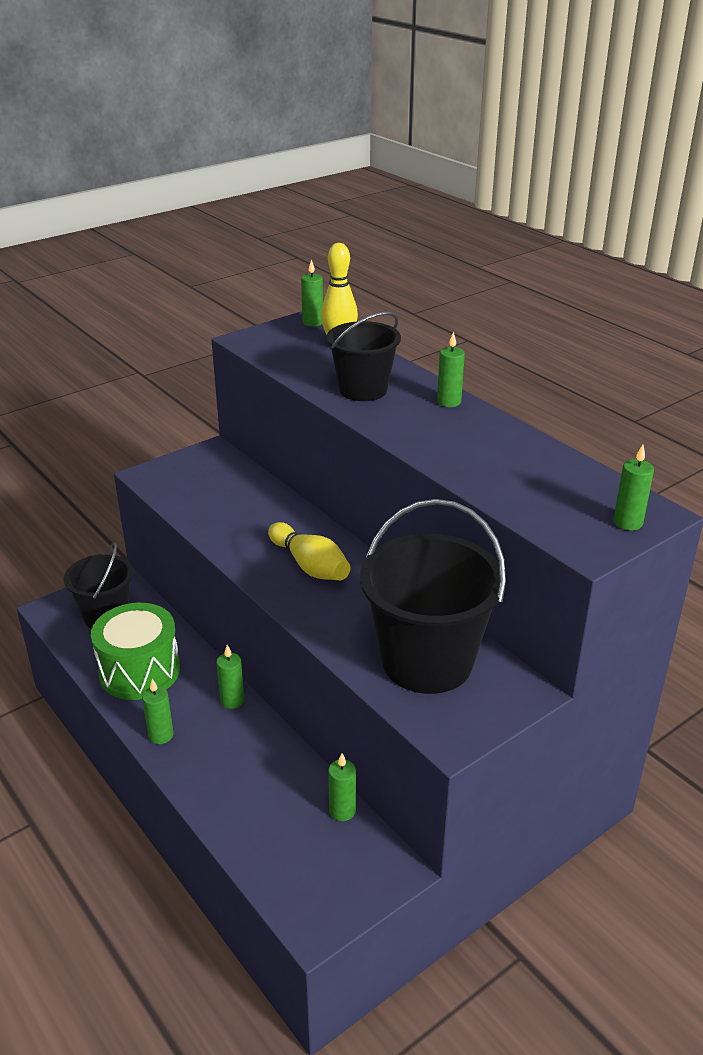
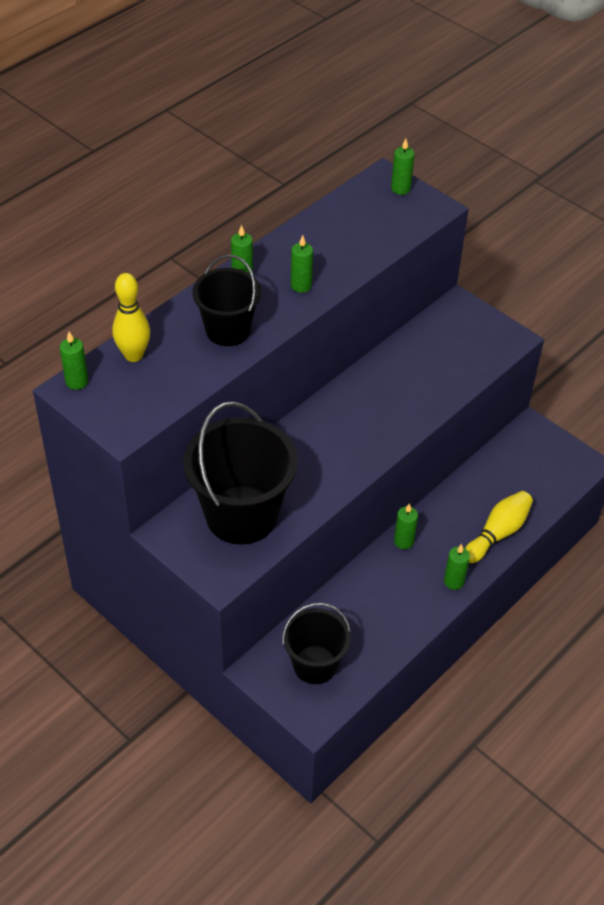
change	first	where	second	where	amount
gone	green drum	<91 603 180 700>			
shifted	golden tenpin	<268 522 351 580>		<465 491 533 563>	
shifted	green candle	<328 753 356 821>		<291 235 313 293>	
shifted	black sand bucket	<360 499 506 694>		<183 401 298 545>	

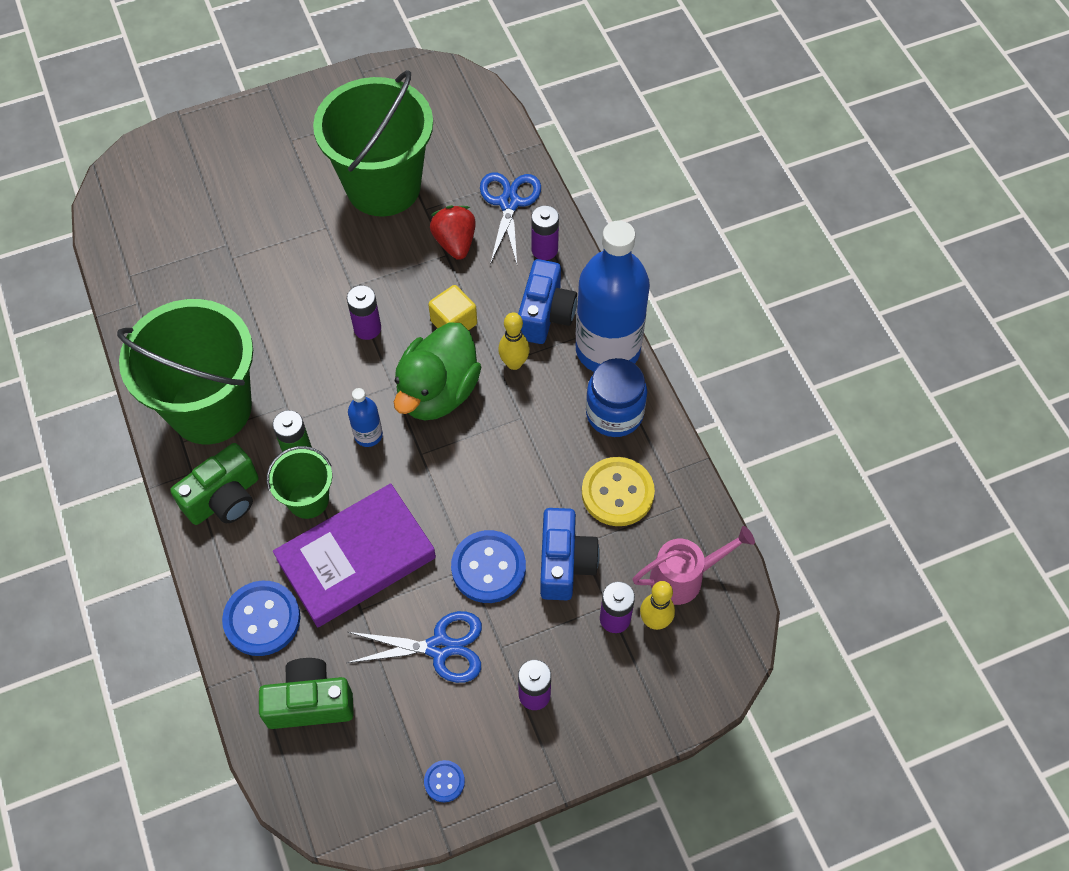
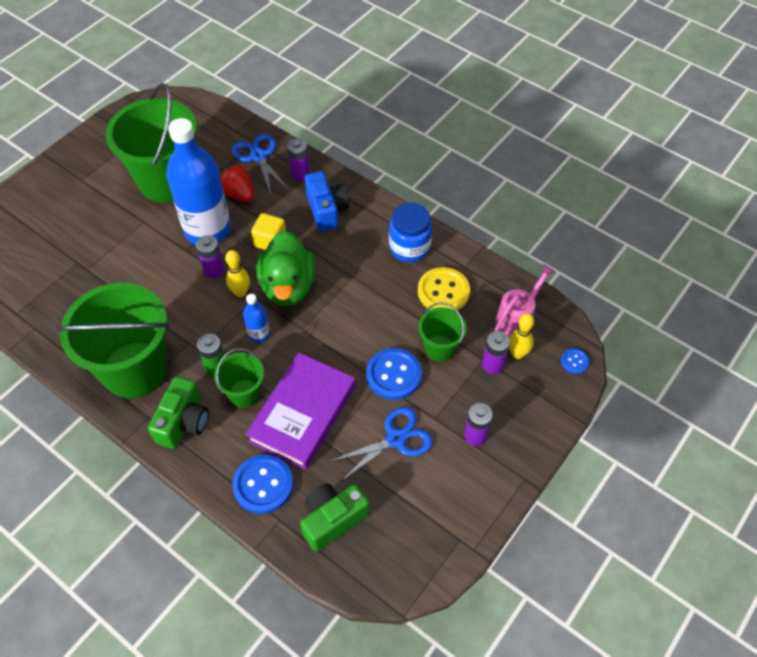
change	first	where	second	where	amount
shifted	cobalt shirt button	<424 760 465 802>		<561 348 589 374>	
shifted	golden tenpin	<498 312 530 370>		<225 250 250 297>	
swapped	cobalt compact camera	<540 508 600 600>	green sand bucket	<418 302 467 361>	
shifted	cobalt drink bottle	<576 221 650 372>		<166 118 231 245>	

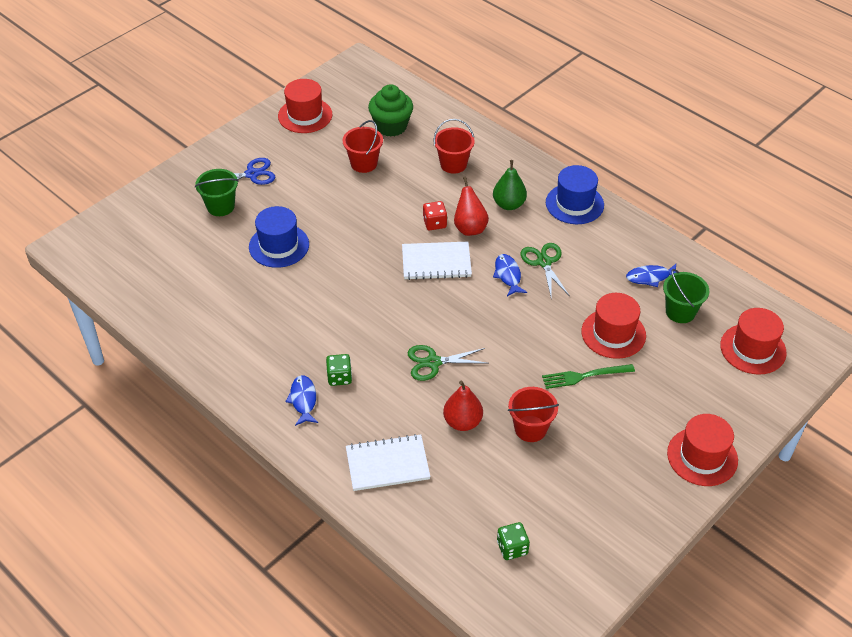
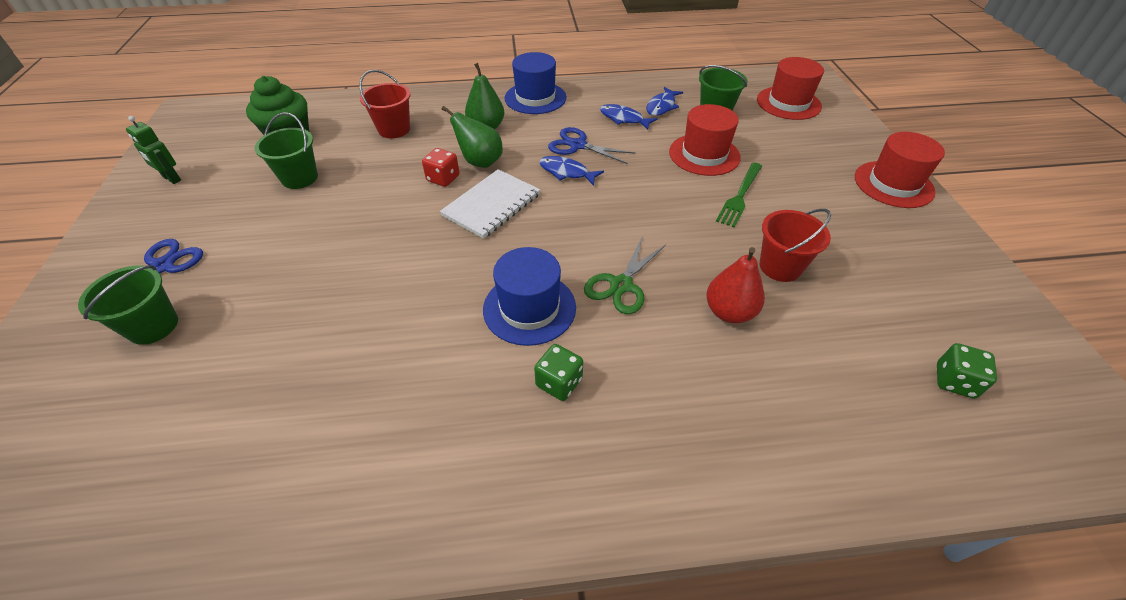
change	first	where	second	where	amount
shifted	cobalt top hat	<249 206 309 268>		<483 247 576 346>	
swapped	crimson top hat	<278 79 332 133>	green robot figure	<126 116 181 184>	
shifted	cobalt fish	<285 375 318 426>		<600 104 658 130>	
repainted	crimson sand bucket	<343 120 383 173>	green sand bucket	<254 112 318 189>	
gone	pure white notebook	<346 434 431 491>			
repainted	crimson pear fruit	<454 177 489 236>	green pear fruit	<442 106 503 168>	
repainted	green pair of scissors	<521 243 569 296>	cobalt pair of scissors	<548 127 635 164>	

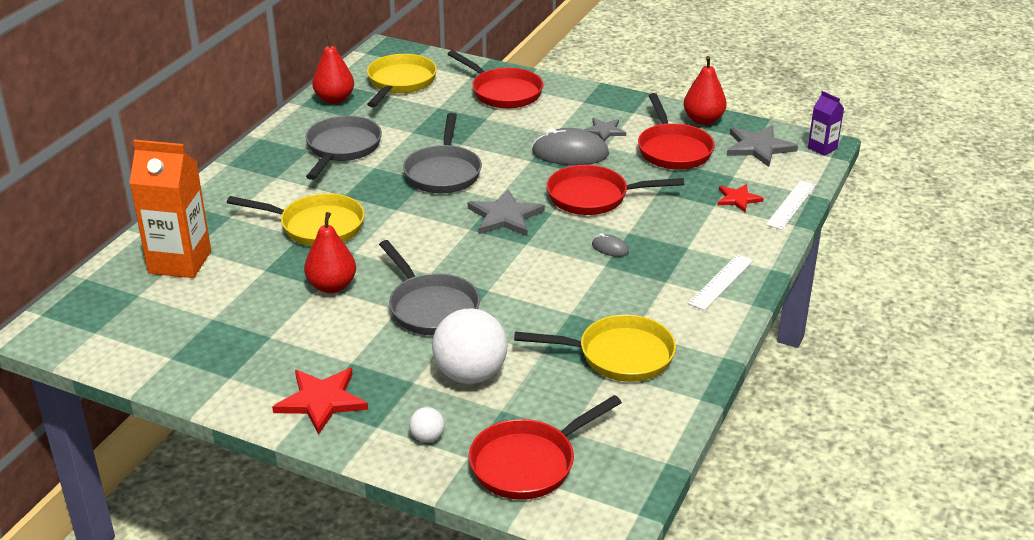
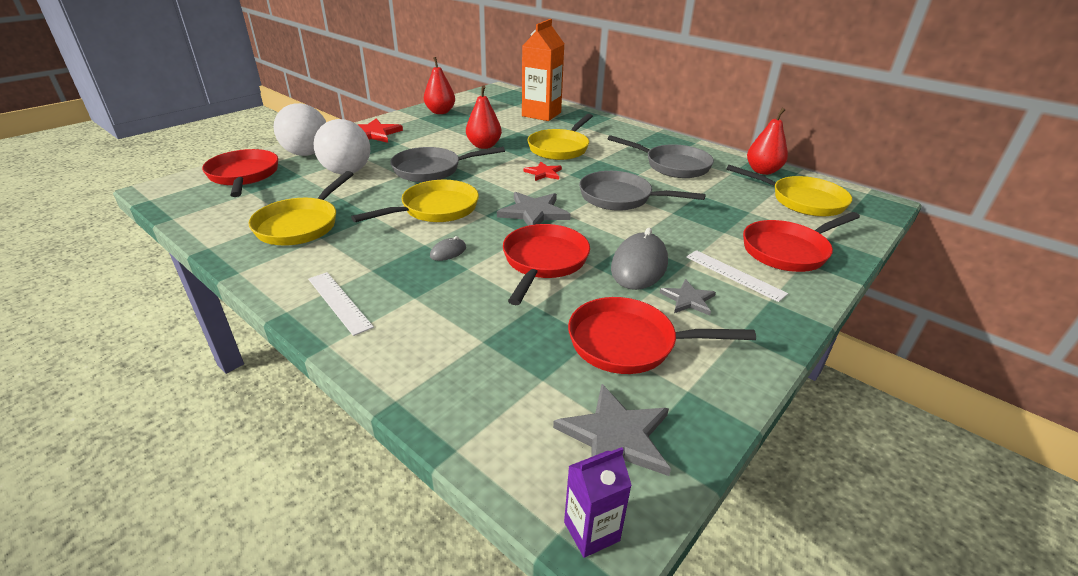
change	first	where	second	where	amount
scaled	pure white play ball	<409 407 444 443>		<273 103 326 156>	x2.25
shifted	crimson pear fruit	<684 56 727 125>		<424 57 455 114>	
shifted	crimson five-pointed star	<718 184 764 212>		<524 161 562 181>	
shifted	pure white ruler	<766 180 816 230>		<686 250 788 302>	
new			golden frying pan	<351 180 479 222>	

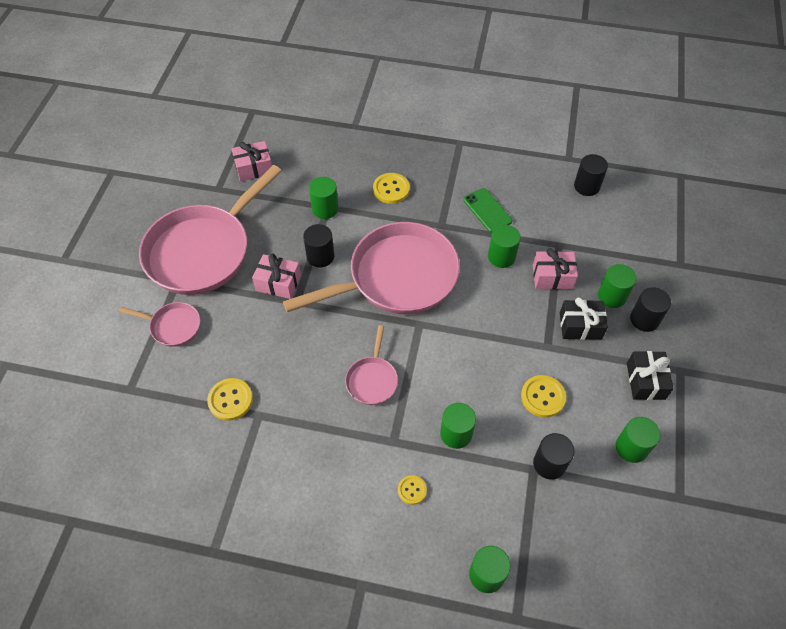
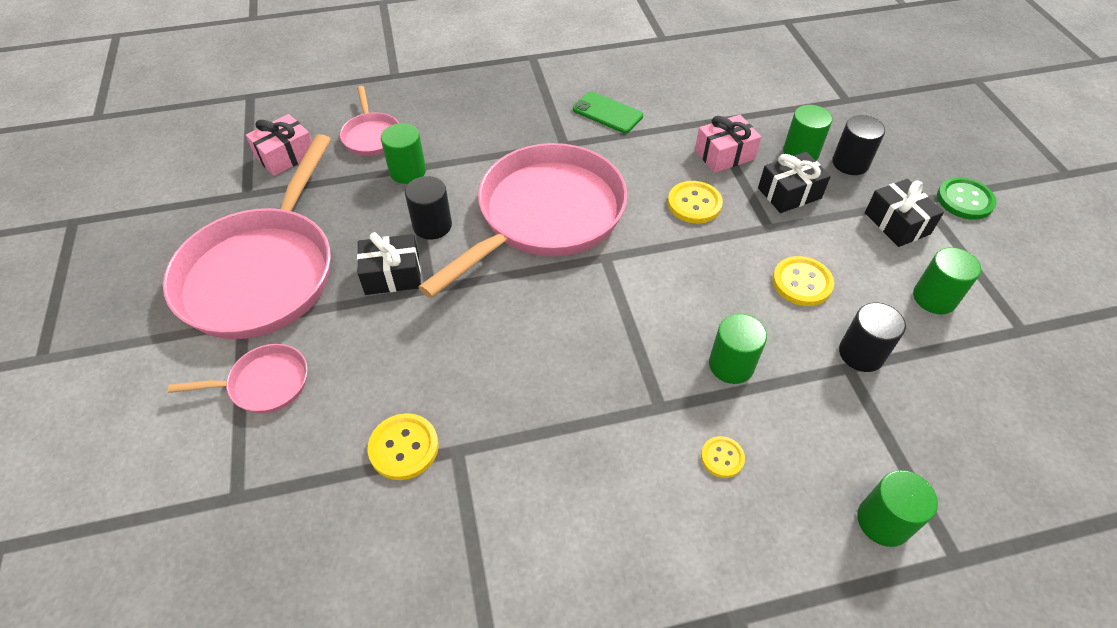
change	first	where	second	where	amount
repainted	rose-pink wrapped gift	<252 253 301 299>	black wrapped gift	<357 232 421 295>	
shifted	rose-pink frying pan	<345 325 398 405>		<340 86 399 156>	
shifted	golden shirt button	<373 173 410 204>		<668 181 723 223>	
gone	green cylinder shape	<488 225 521 268>			
gone	black cylinder shape	<574 154 608 196>			
new			green shirt button	<937 177 996 220>	

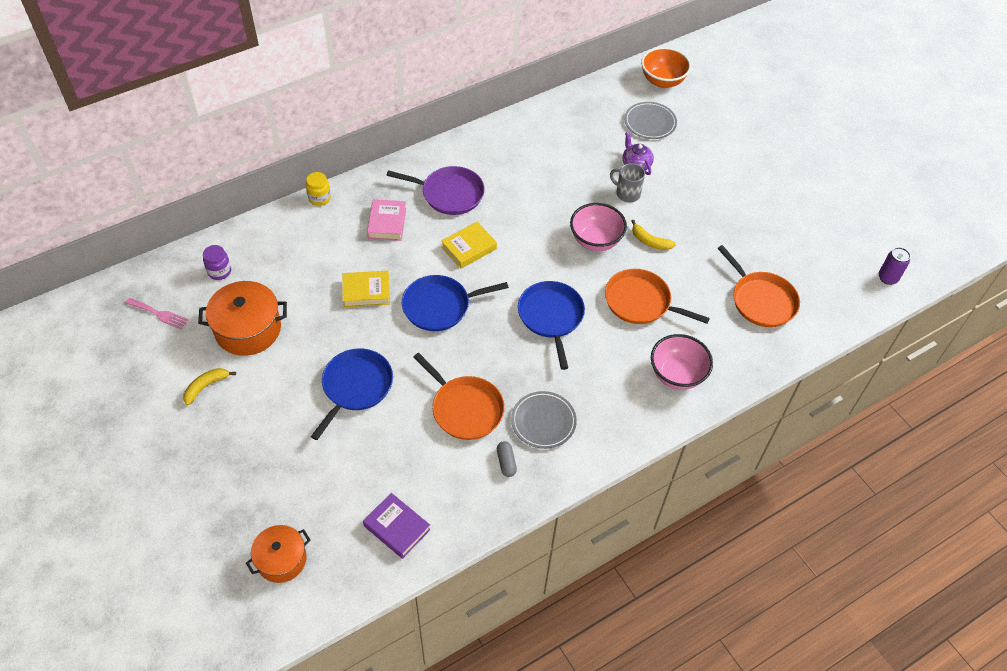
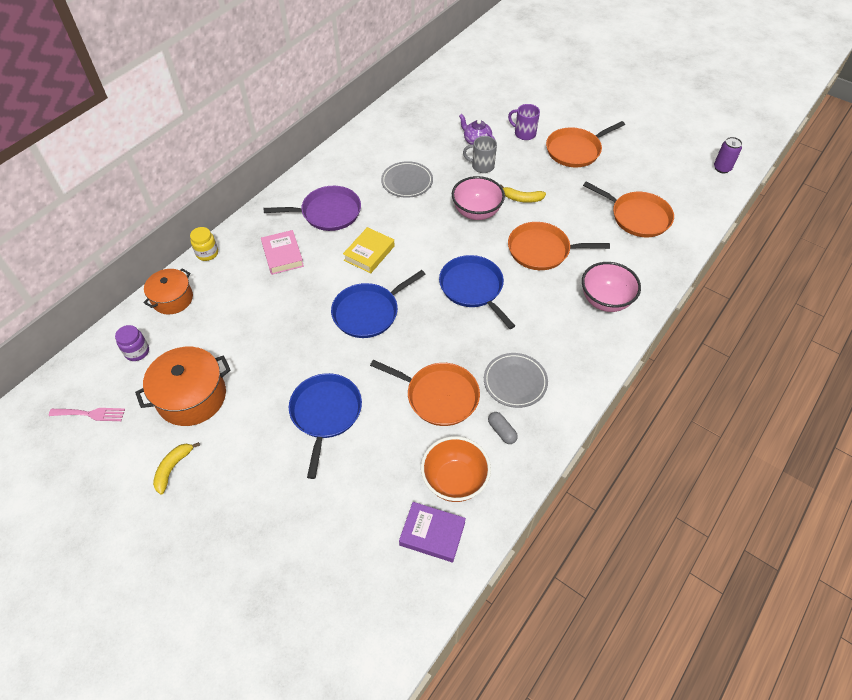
change	first	where	second	where	amount
shifted	orange-coloured stockpot	<246 525 310 583>		<143 268 193 315>	
gone	golden book	<342 270 390 308>			
shifted	gray plate	<624 102 677 139>		<381 161 433 198>	
shifted	orange-coloured bowl	<641 47 691 88>		<421 436 491 502>	
new			purple mug	<508 104 540 140>	
new			orange-coloured frying pan	<546 121 625 167>	

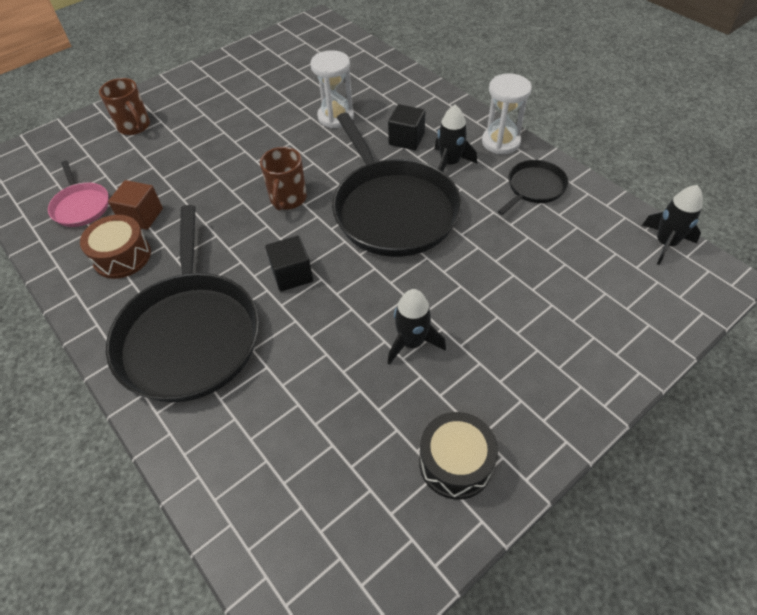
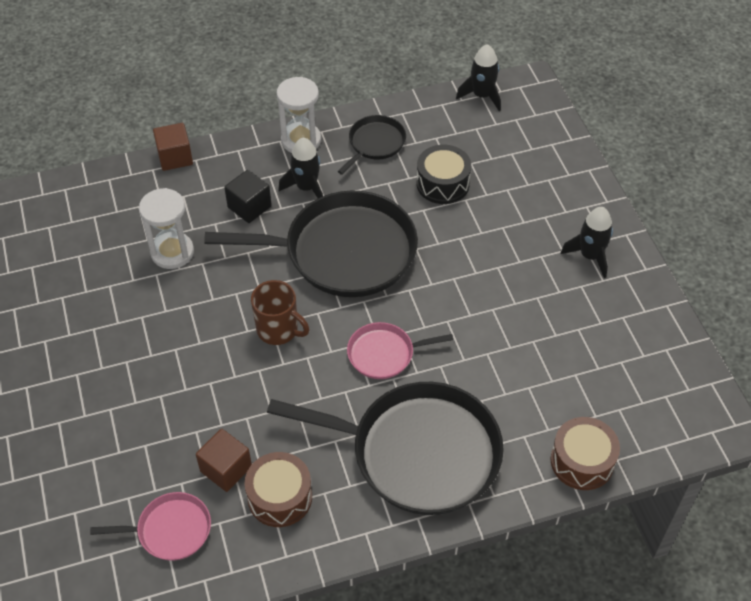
change	first	where	second	where	amount
gone	dark brown mug	<99 78 150 135>			
swapped	black block	<265 236 313 292>	rose-pink frying pan	<347 322 453 379>	
shifted	black toy rocket	<388 289 446 365>		<561 207 613 278>	
shifted	black drum	<419 412 498 500>		<416 145 471 204>	
rotated	black frying pan	<498 160 569 215>		<337 115 406 175>	60 degrees clockwise
new			dark brown block	<153 123 193 171>	
new			dark brown drum	<550 417 620 490>	

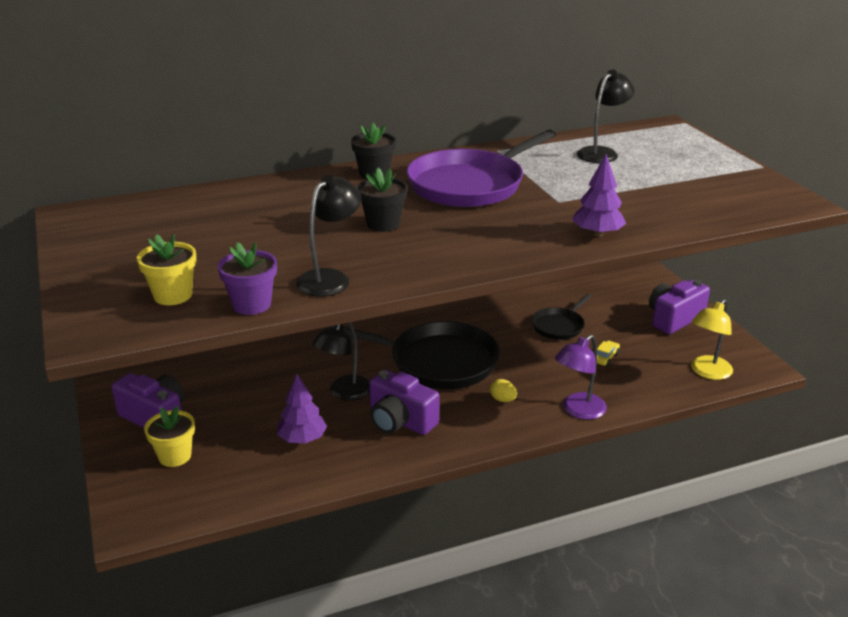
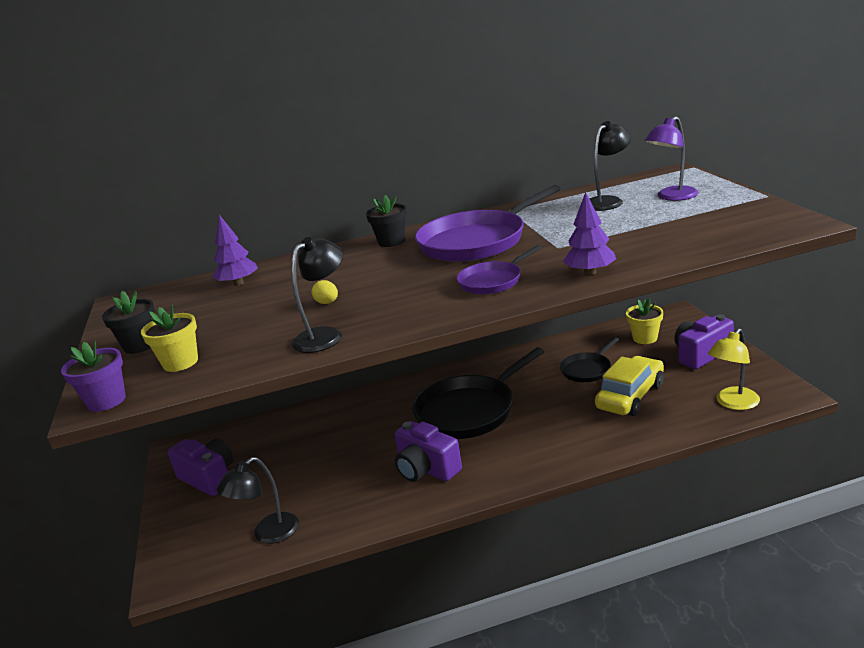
change	first	where	second	where	amount
shifted	golden potted plant	<144 406 195 467>		<626 298 663 344>	
shifted	purple potted plant	<217 242 277 315>		<61 341 126 412>	
shifted	purple tree	<277 374 327 444>		<213 215 258 286>	
shifted	black lamp	<312 322 370 401>		<217 457 299 544>	
rotated	black frying pan	<330 321 500 389>		<412 347 544 439>	120 degrees clockwise
shifted	black potted plant	<357 168 408 232>		<102 290 155 354>	
shifted	golden egg	<490 379 517 402>		<312 280 338 304>	
shifted	purple lamp	<555 334 607 420>		<645 116 698 201>	
scaled	golden car	<597 341 620 366>		<595 356 664 416>	x2.45
new			purple frying pan	<456 245 542 294>	

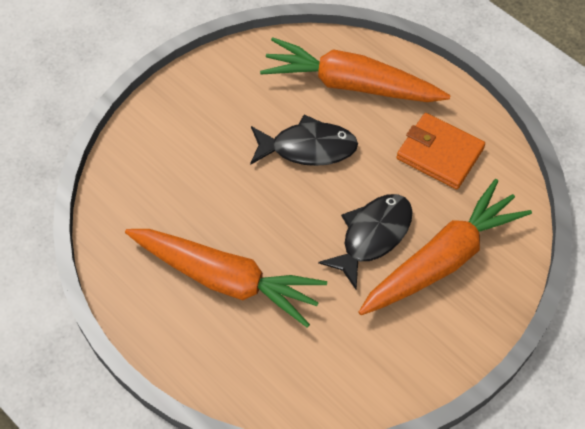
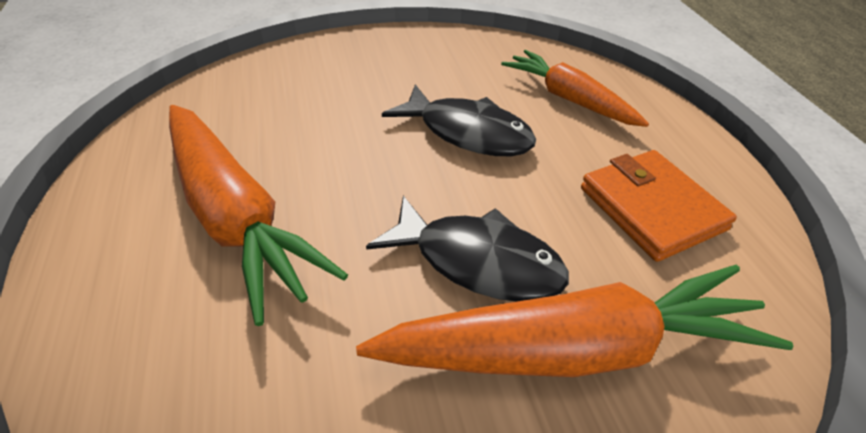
change	first	where	second	where	amount
scaled	orange-coloured toy carrot	<260 37 451 102>		<501 50 649 127>	x0.63
rotated	black fish	<318 194 413 289>		<366 196 569 302>	45 degrees clockwise

